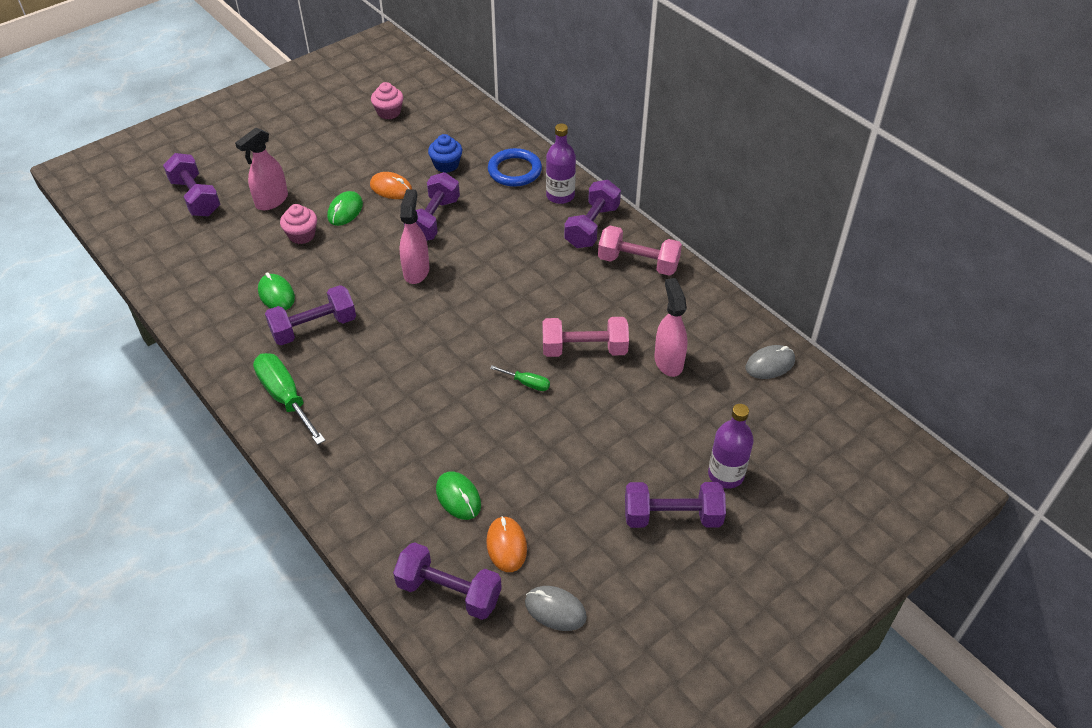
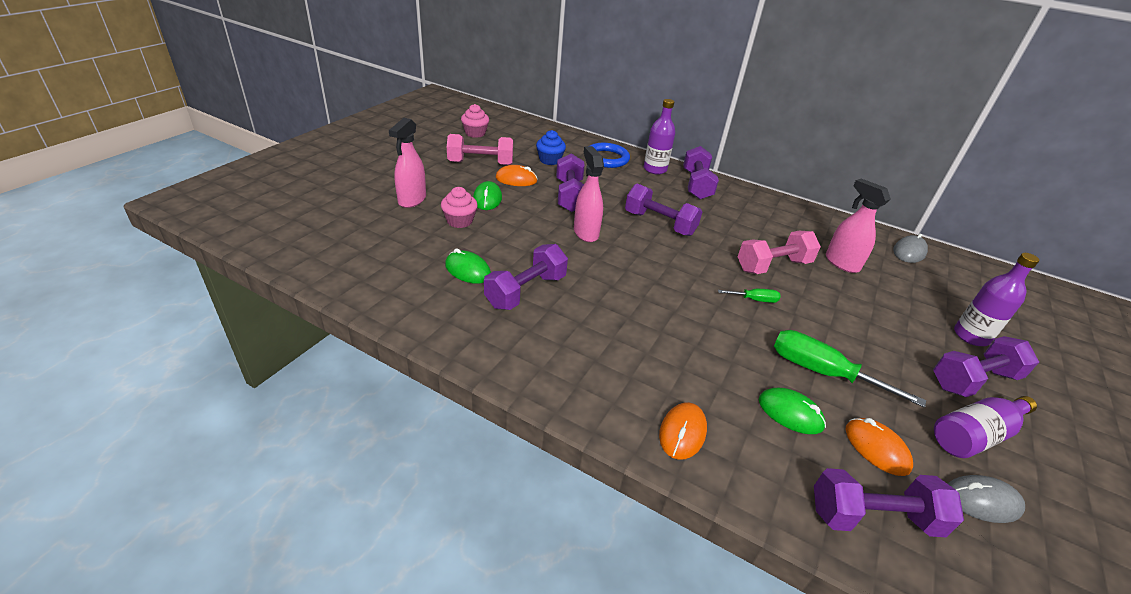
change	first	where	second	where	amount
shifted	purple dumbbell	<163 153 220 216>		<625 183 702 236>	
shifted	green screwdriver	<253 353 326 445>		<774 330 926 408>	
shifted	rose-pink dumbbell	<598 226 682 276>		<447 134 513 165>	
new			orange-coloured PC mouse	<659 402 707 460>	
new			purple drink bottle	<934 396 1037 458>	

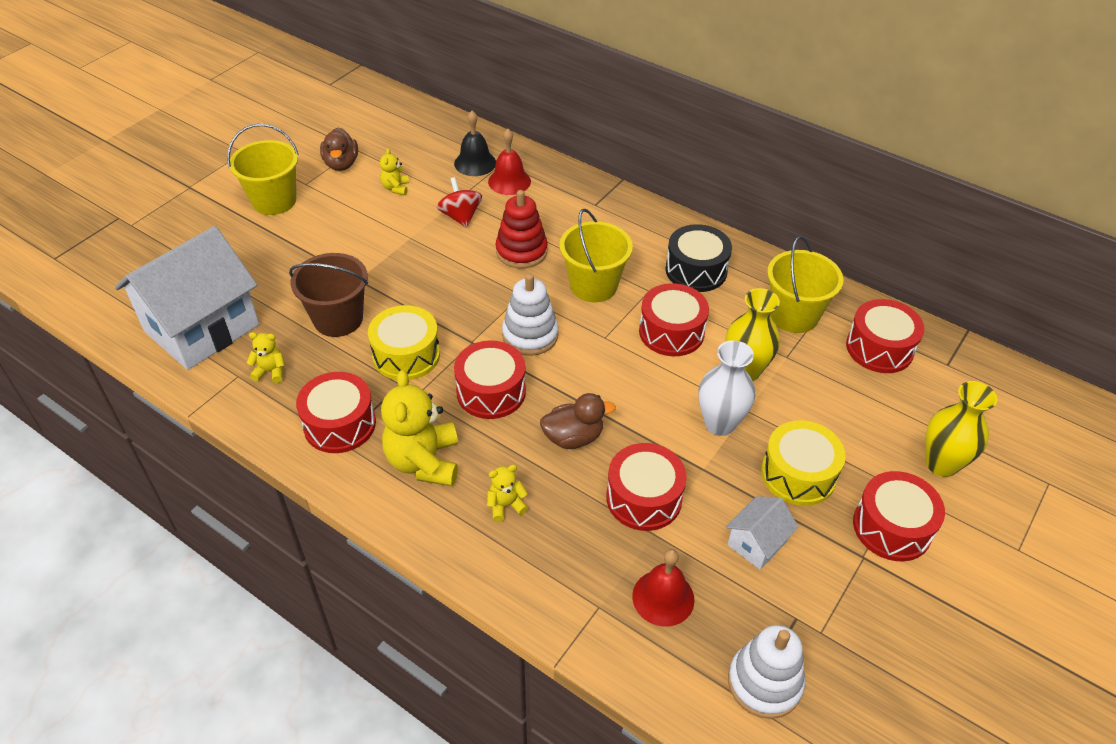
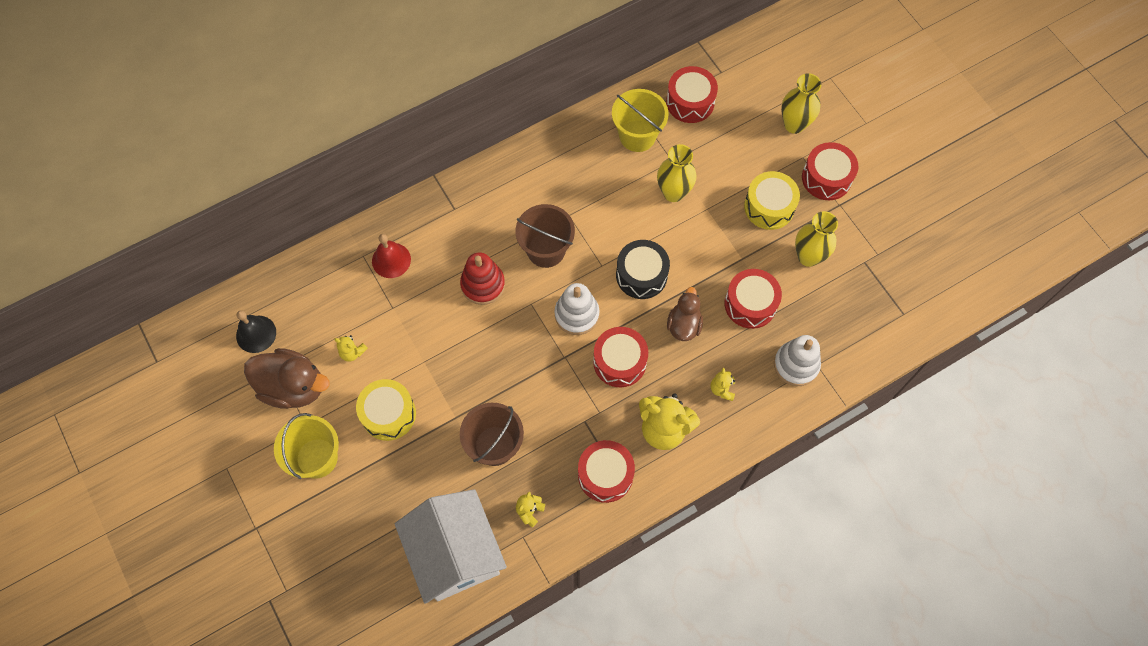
change	first	where	second	where	amount
scaled	dark brown duck	<320 128 358 171>		<244 348 330 409>	x1.61
shifted	golden drum	<368 305 440 380>		<356 379 416 441>	
gone	crimson whirligig	<437 177 482 228>			
shifted	black bell	<454 111 496 176>		<236 310 276 353>	
repainted	golden sand bucket	<560 209 633 302>	dark brown sand bucket	<515 204 575 268>	
gone	crimson bell	<632 549 695 627>			
gone	crimson drum	<639 283 709 356>			
shifted	black drum	<665 224 732 292>		<616 240 670 299>	
gone	pure white flower vase	<699 340 755 436>			
swapped	pure white toy house	<726 496 798 570>	golden flower vase	<795 211 838 267>	
shifted	pure white stacking rings	<728 625 805 719>		<774 335 821 386>	

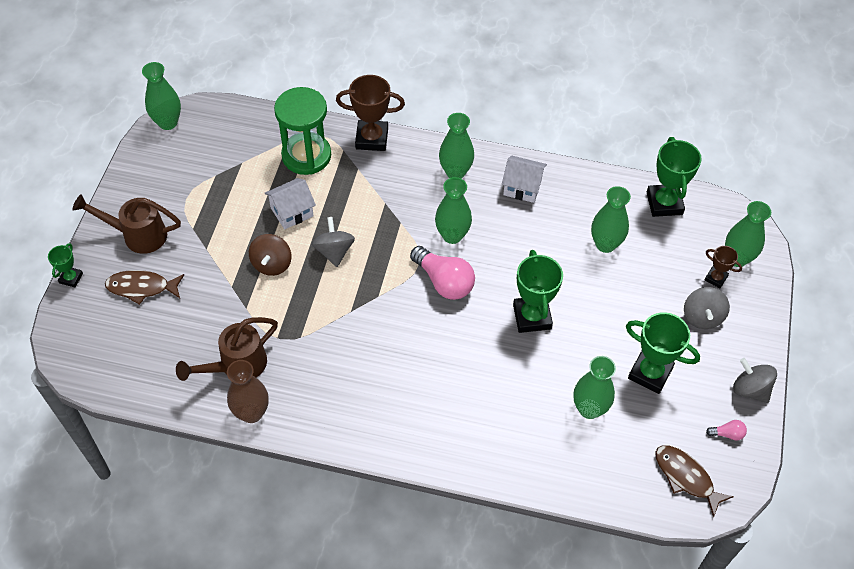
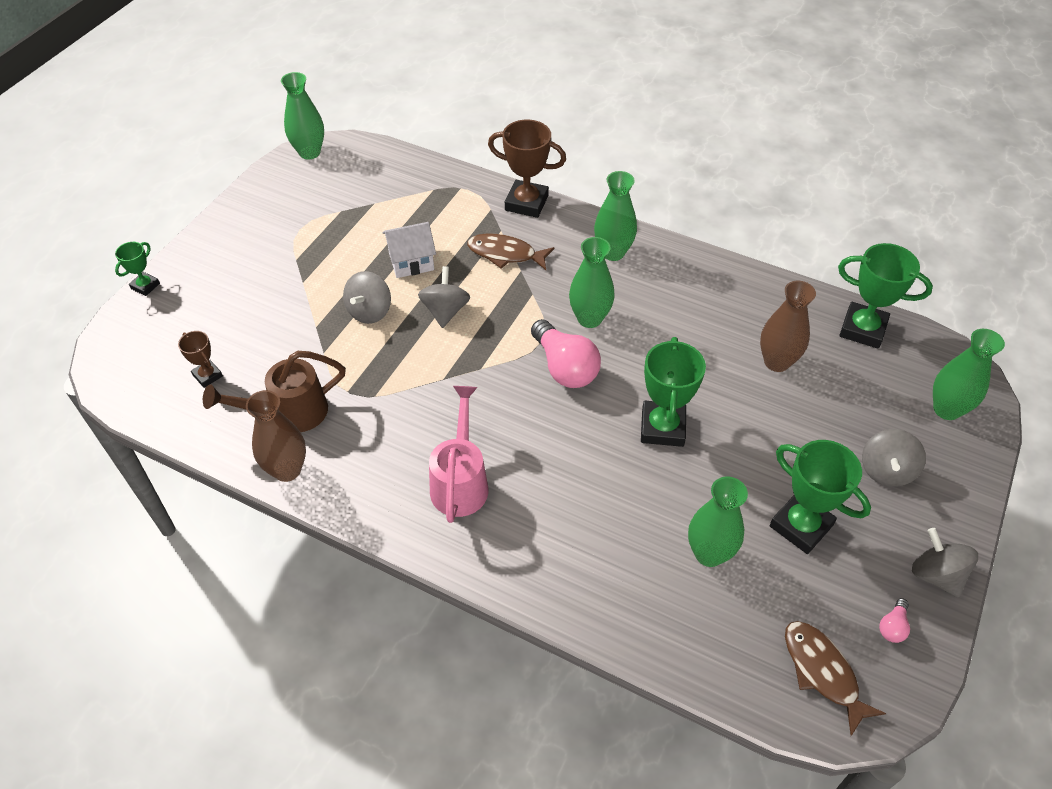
change	first	where	second	where	amount
gone	dark brown watering pot	<72 194 181 254>			
shifted	dark brown fish	<105 270 184 305>		<467 234 554 270>	
repainted	dark brown whirligig	<249 234 292 276>	gray whirligig	<343 271 391 324>	
gone	green sand timer	<274 87 331 175>			
gone	pure white toy house	<502 156 547 203>			
repainted	green flower vase	<591 186 631 253>	dark brown flower vase	<760 281 816 372>	
rotated	green award cup	<647 137 702 217>		<838 243 933 349>	75 degrees counterclockwise
shifted	dark brown award cup	<705 246 742 288>		<178 331 223 388>	
rotated	rose-pink lightbulb	<706 420 747 441>		<879 598 910 643>	105 degrees clockwise
new			rose-pink watering pot	<429 386 488 523>	

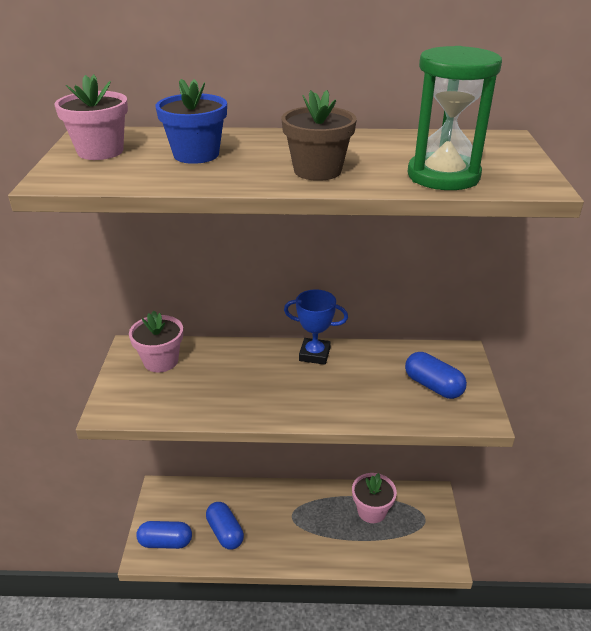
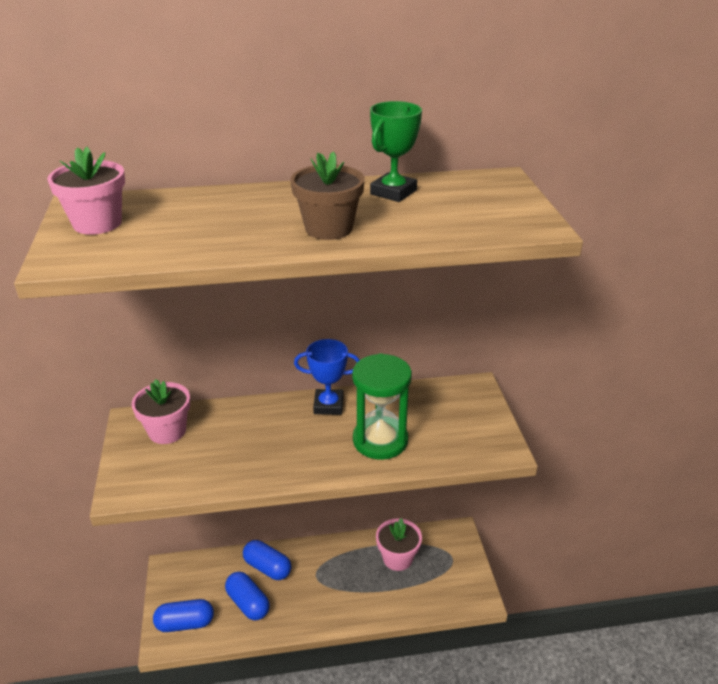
change	first	where	second	where	amount
gone	cobalt potted plant	<156 79 227 164>			
shifted	cobalt pill shape	<405 352 467 399>		<243 540 291 580>	
shifted	green sand timer	<407 46 502 190>		<352 353 412 460>	
new			green award cup	<370 101 422 202>	

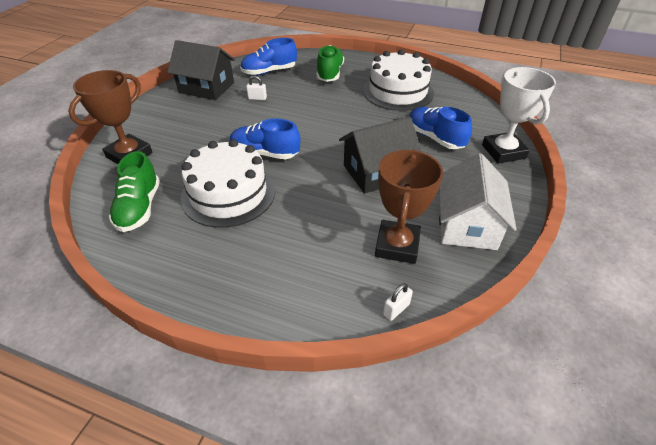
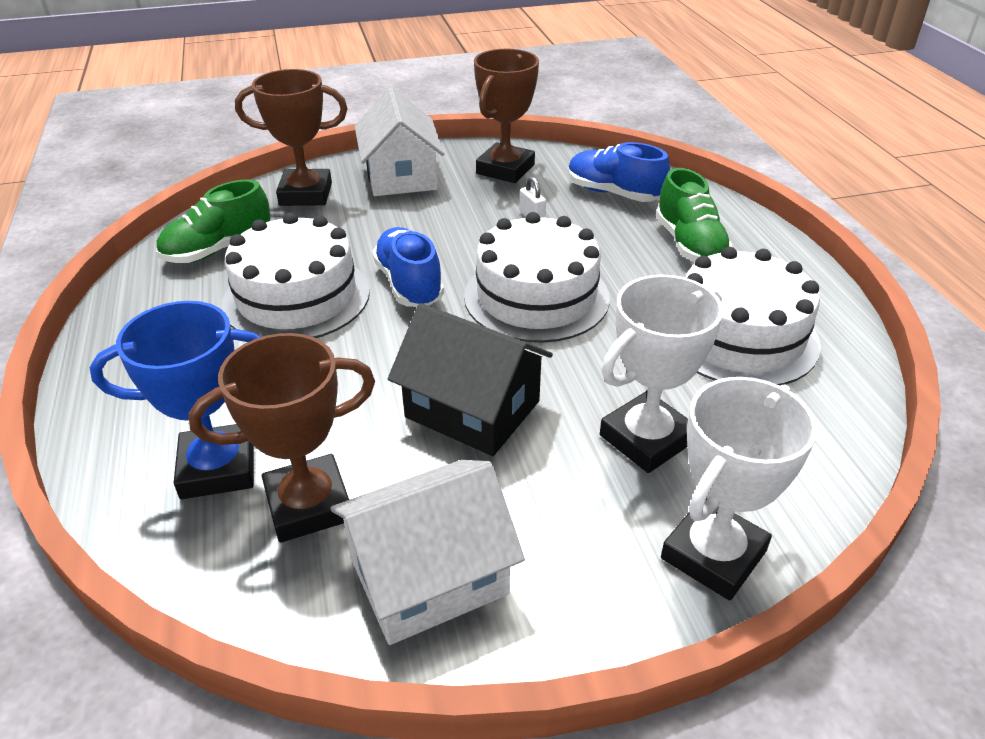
change	first	where	second	where	amount
swapped	black toy house	<167 40 235 100>	dark brown award cup	<474 49 539 183>	
rotated	green shoe	<317 45 344 82>		<656 168 732 262>	105 degrees clockwise
gone	pure white small lock	<383 283 413 321>			
swapped	cobalt shoe	<409 107 472 149>	pure white award cup	<600 275 723 473>	
new			cobalt award cup	<90 301 260 499>	
new			pure white toy house	<354 88 444 196>	
new			pure white cake	<464 212 610 343>	

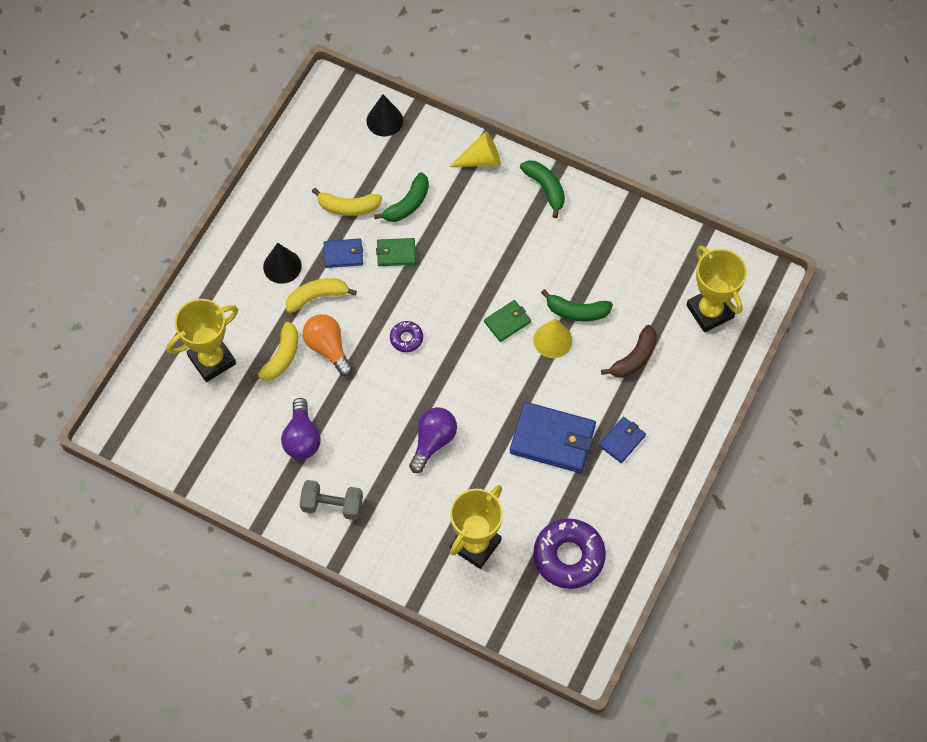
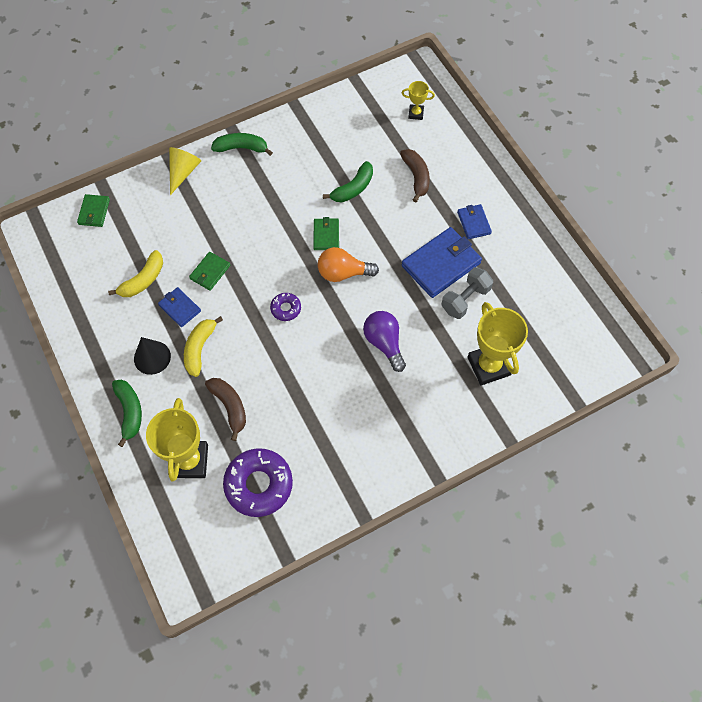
change	first	where	second	where	amount
repainted	golden toy banana	<250 322 298 382>	dark brown toy banana	<205 378 246 441>	
gone	purple lightbulb	<281 398 321 459>			
shifted	gray dumbbell	<300 480 363 520>		<441 267 493 319>	
shifted	orange-coloured lightbulb	<303 314 353 376>		<318 247 379 282>	
rotated	cobalt card wallet	<324 239 363 268>		<158 287 201 327>	75 degrees counterclockwise
swapped	black solid cone	<366 94 403 137>	green card wallet	<77 194 110 227>	
shifted	green toy banana	<374 172 429 222>		<112 380 142 447>	
gone	golden solid cone	<533 318 572 358>			
shifted	purple doughnut	<533 518 606 589>		<223 448 293 517>	
scaled	golden award cup	<687 245 747 332>		<402 81 435 120>	x0.50

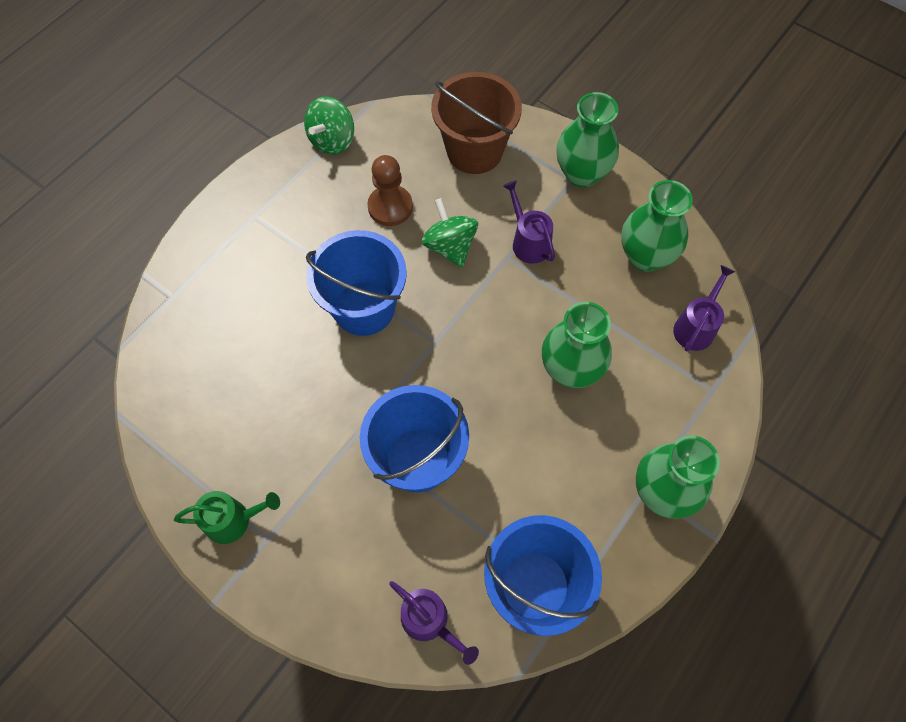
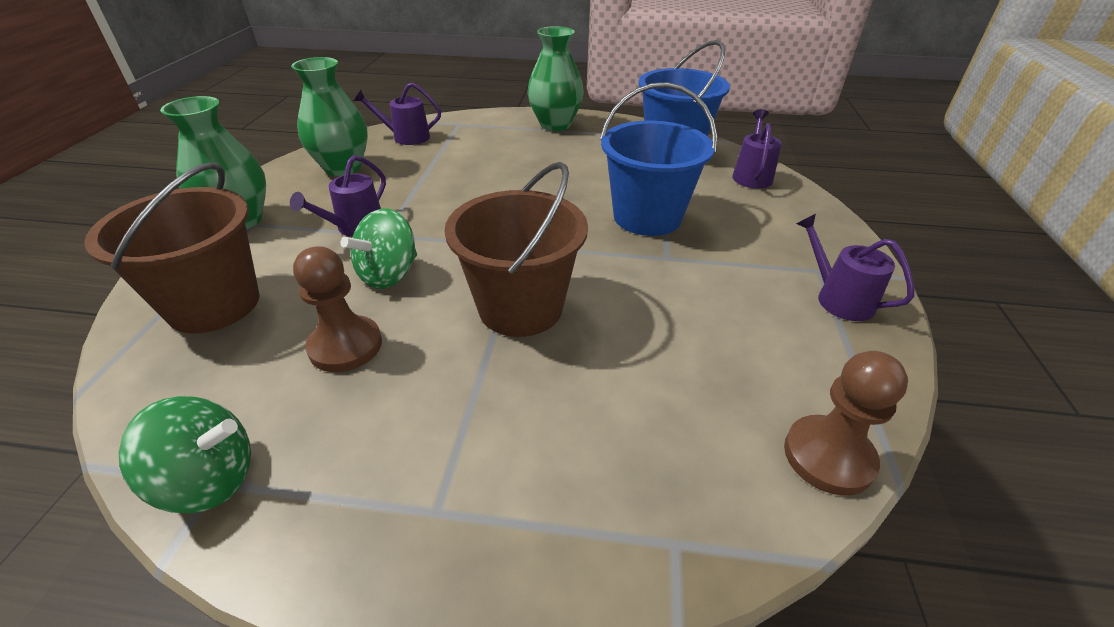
change	first	where	second	where	amount
repainted	green watering pot	<174 491 280 544>	purple watering pot	<796 214 914 321>	
repainted	cobalt sand bucket	<306 230 407 336>	dark brown sand bucket	<444 162 588 337>	
gone	green flower vase	<542 302 612 388>			
new			dark brown chess pawn	<784 351 908 496>	

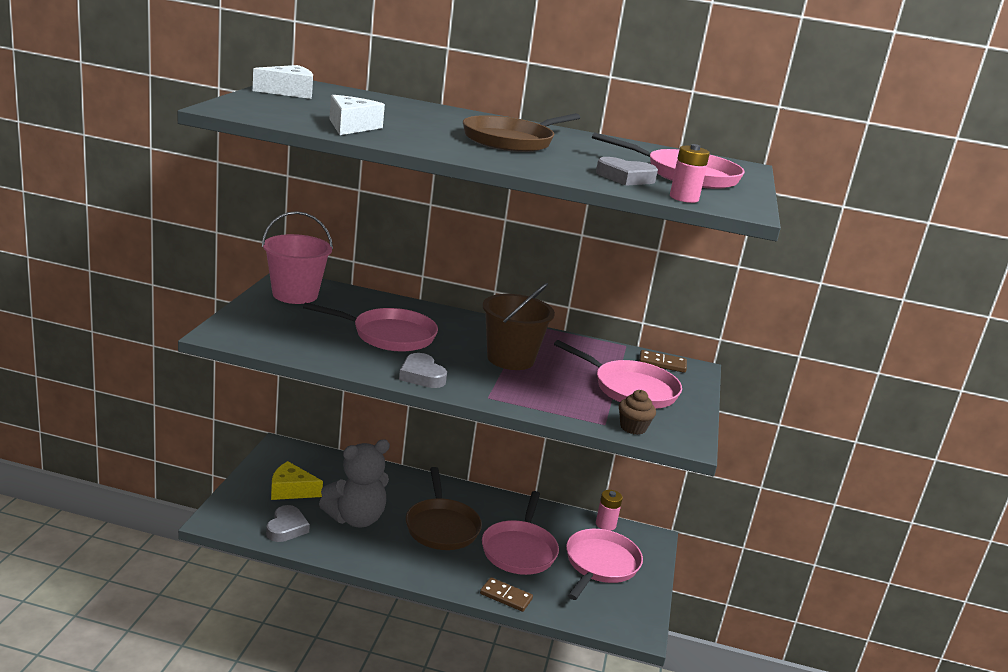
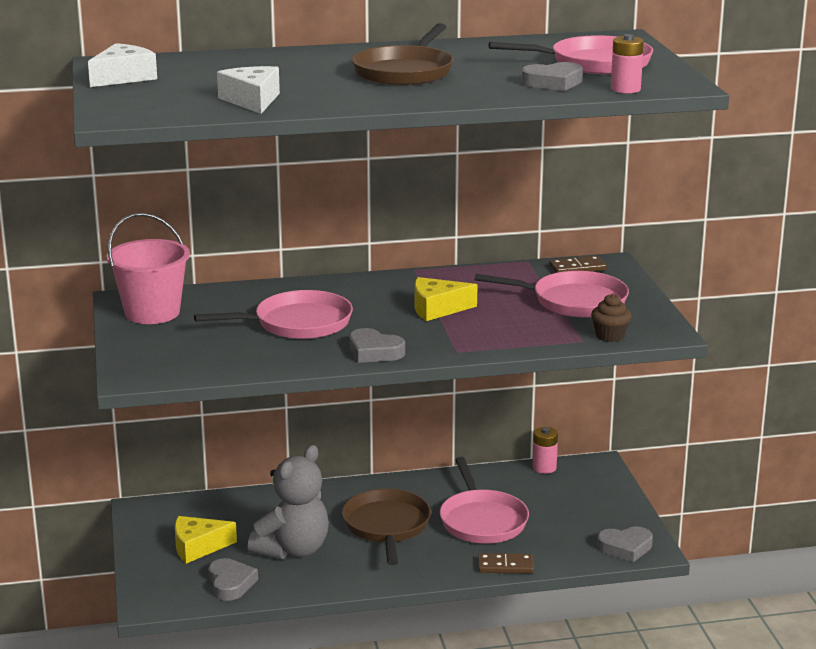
change	first	where	second	where	amount
rotated	dark brown frying pan	<406 467 482 550>		<342 489 431 565>	150 degrees counterclockwise
swapped	dark brown sand bucket	<482 283 555 370>	golden cheese wedge	<415 277 477 321>	
gone	rose-pink frying pan	<566 529 643 600>			
new			gray heart shape	<597 527 653 562>	

